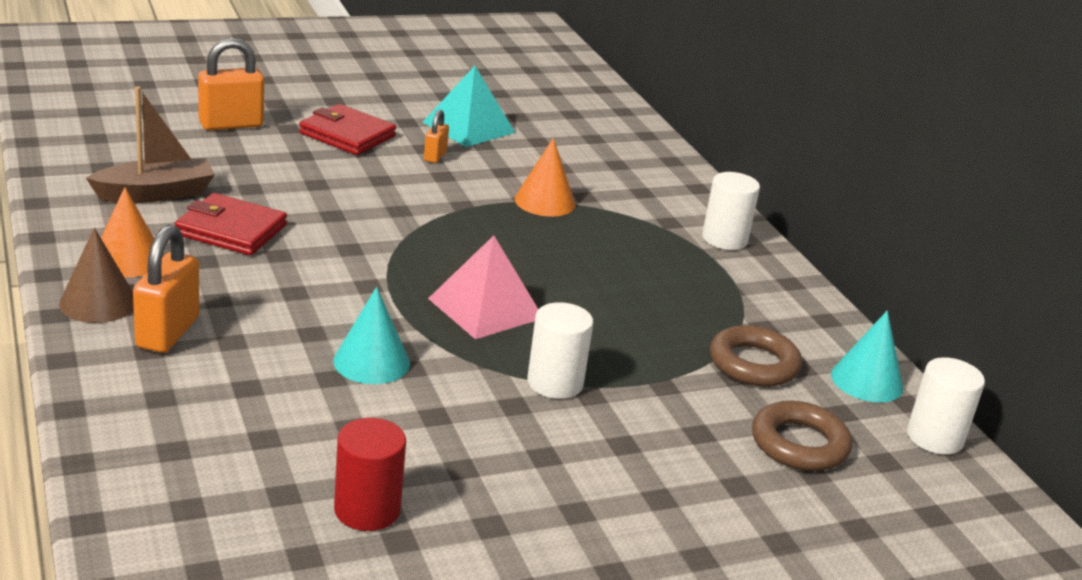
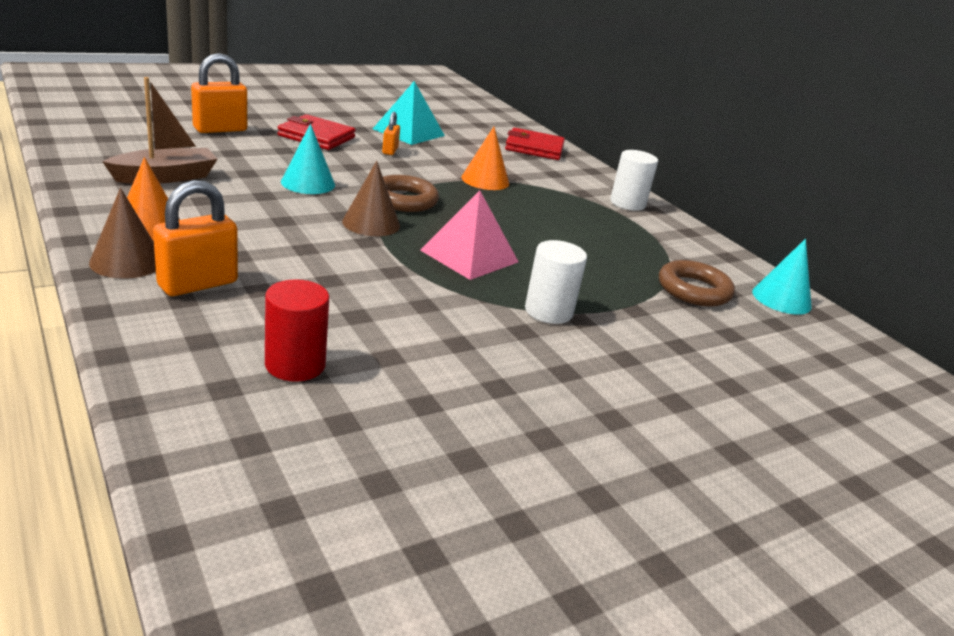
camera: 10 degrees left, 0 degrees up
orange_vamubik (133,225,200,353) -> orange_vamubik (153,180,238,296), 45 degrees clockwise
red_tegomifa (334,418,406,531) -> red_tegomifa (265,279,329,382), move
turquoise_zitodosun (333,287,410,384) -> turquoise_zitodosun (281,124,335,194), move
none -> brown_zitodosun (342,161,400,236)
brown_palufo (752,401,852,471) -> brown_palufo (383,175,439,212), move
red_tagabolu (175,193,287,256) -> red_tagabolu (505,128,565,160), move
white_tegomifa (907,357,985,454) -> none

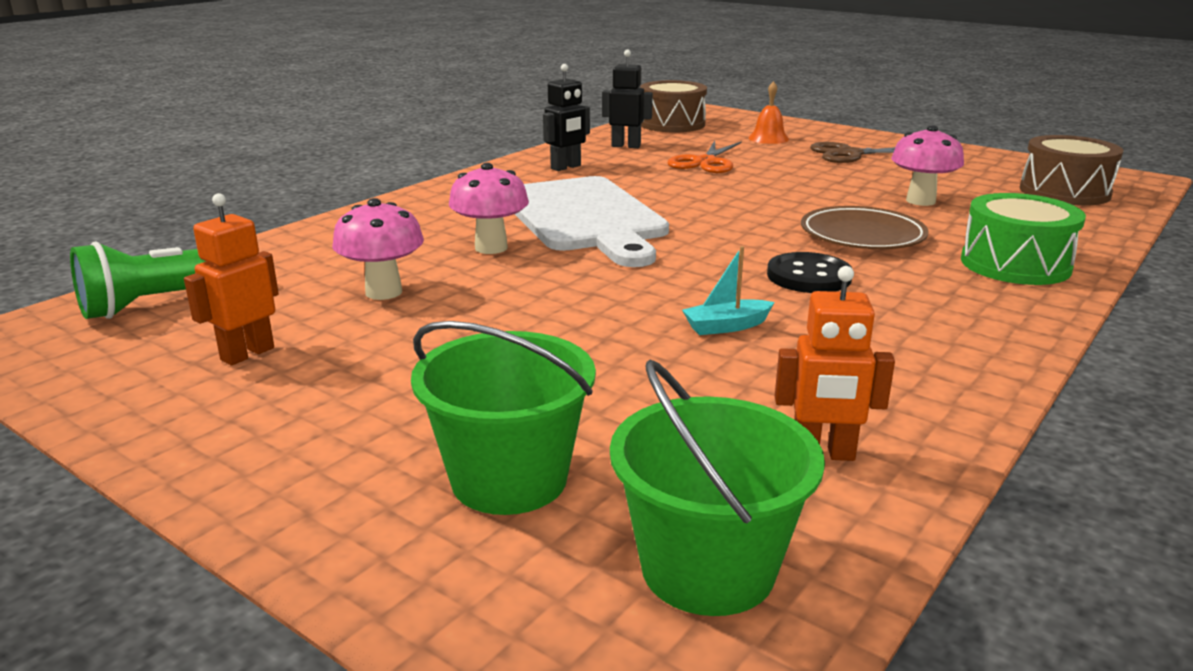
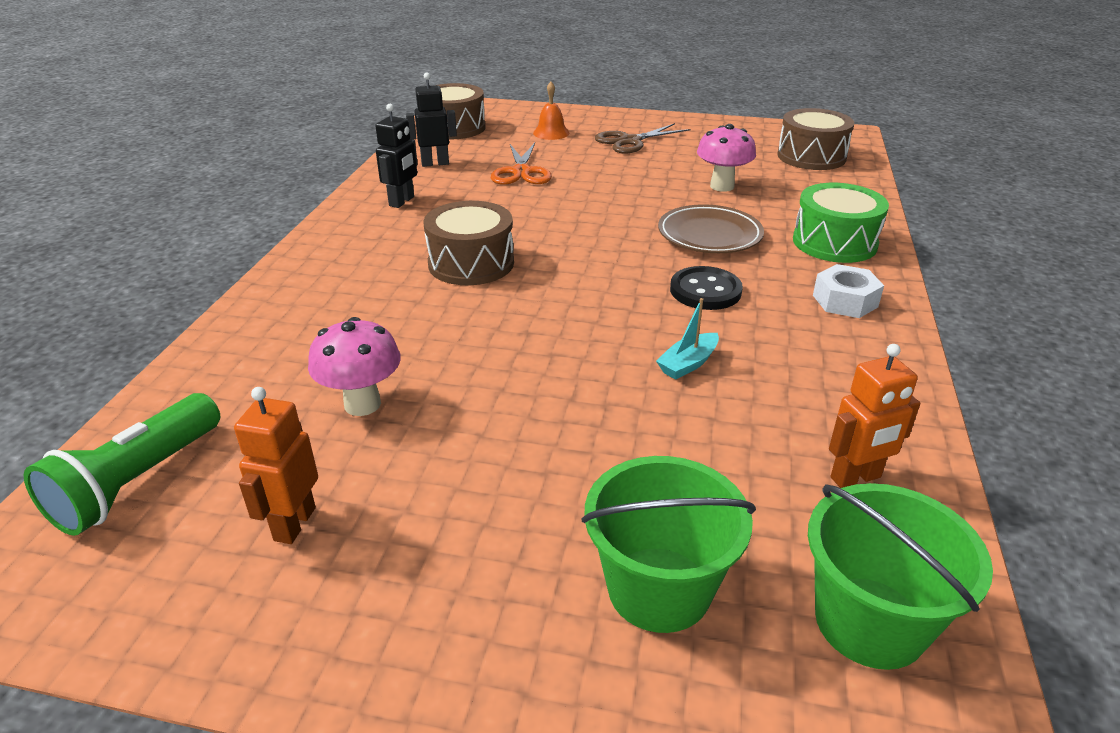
camera: 25 degrees left, 10 degrees up
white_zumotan (515,176,669,267) -> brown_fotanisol (423,201,514,285)
none -> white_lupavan (813,264,884,318)
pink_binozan (449,163,529,254) -> none

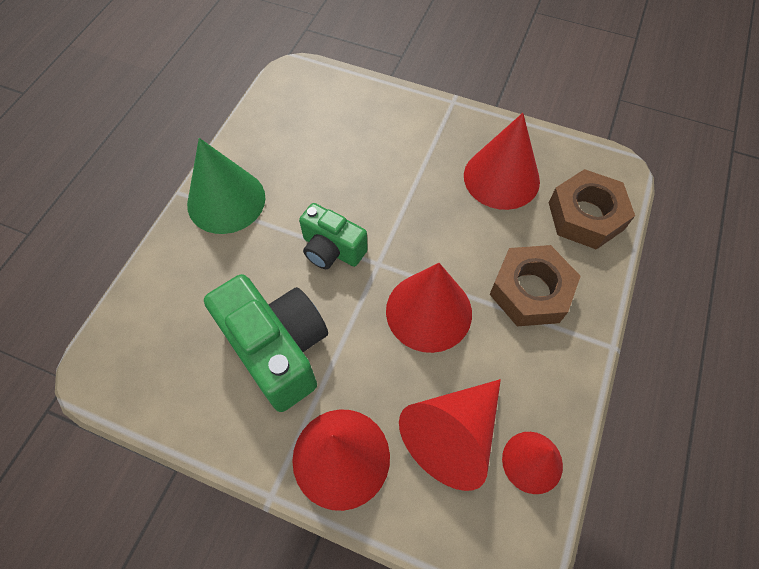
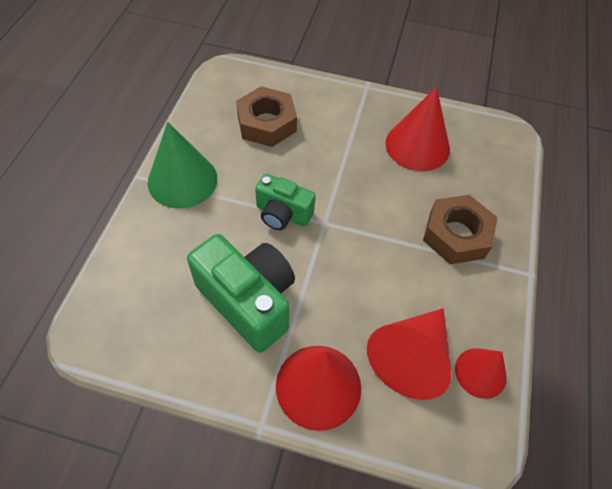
camera: 10 degrees left, 5 degrees down
brown_lupavan (548,169,635,250) -> brown_lupavan (236,86,297,147), move
red_zitodosun (386,263,472,353) -> none

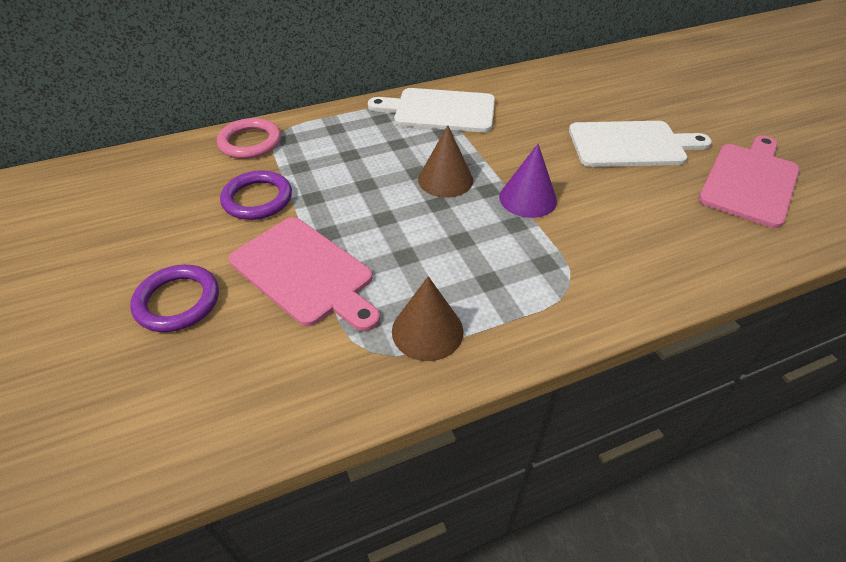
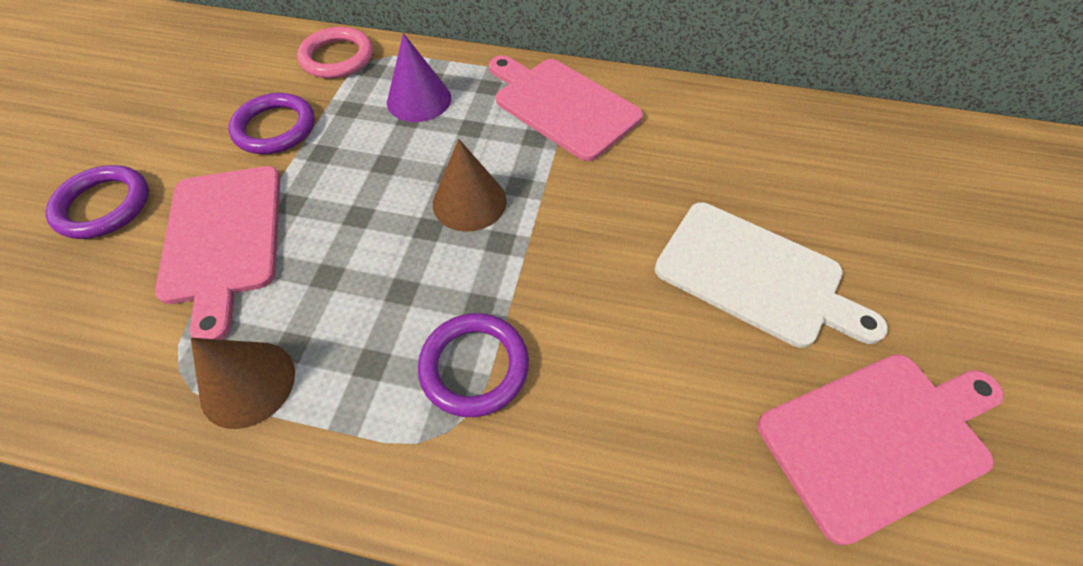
camera: 35 degrees right, 10 degrees up
purple_zitodosun (499,144,557,218) -> purple_zitodosun (387,33,451,122), move
none -> purple_palufo (418,313,529,417)
white_zumotan (368,88,495,132) -> pink_zumotan (489,55,643,161)

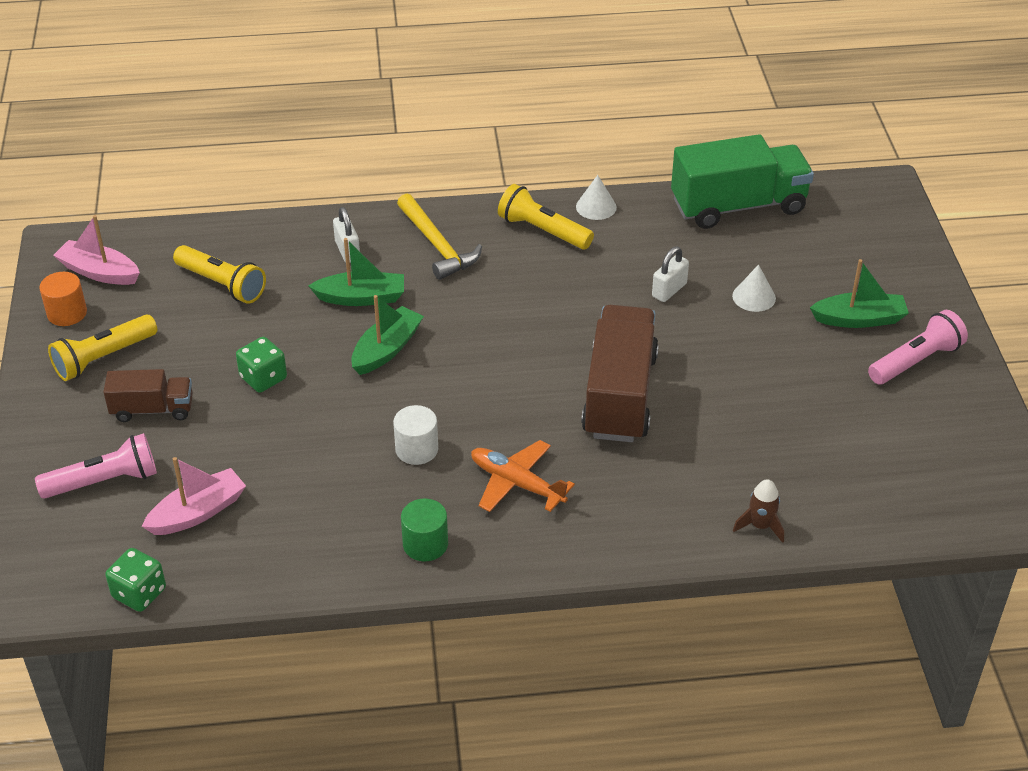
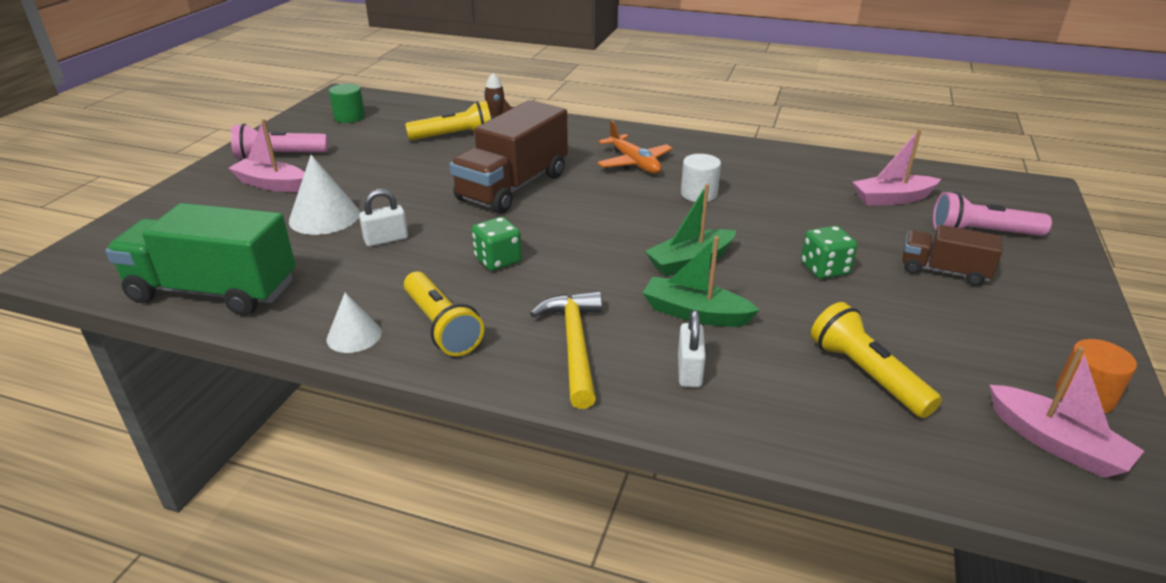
camera: 155 degrees left, 10 degrees down
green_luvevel (810,259,909,328) -> pink_luvevel (228,119,305,192)
white_zitodosun (732,264,776,312) -> white_zitodosun (289,155,360,235), x1.61
green_tegomifa (401,498,448,561) -> green_tegomifa (329,84,365,123), move
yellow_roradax (48,314,157,381) -> yellow_roradax (405,101,491,140), move
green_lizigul (105,548,166,612) -> green_lizigul (472,217,522,271), move

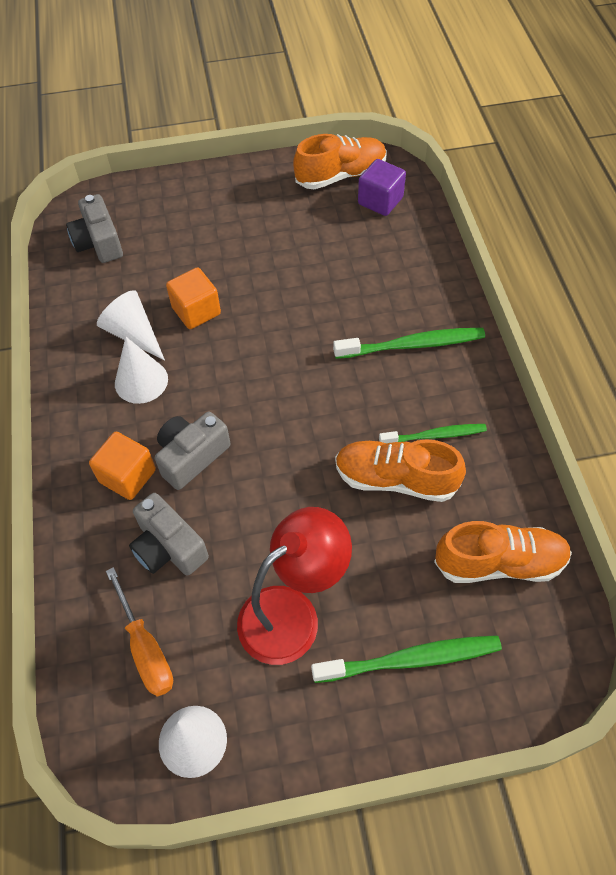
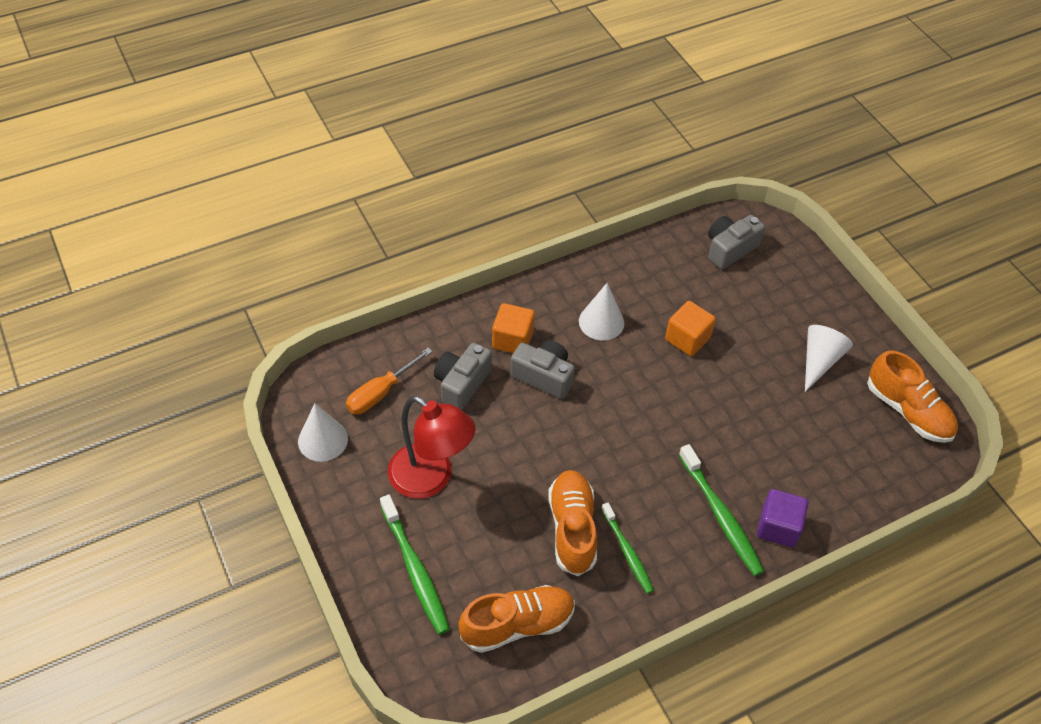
camera: 70 degrees right, 5 degrees down
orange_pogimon (434,521,572,583) -> orange_pogimon (458,585,575,653), 90 degrees counterclockwise
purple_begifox (358,159,406,216) -> purple_begifox (757,489,808,547), move
white_zitodosun (97,290,165,361) -> white_zitodosun (805,325,853,392), move

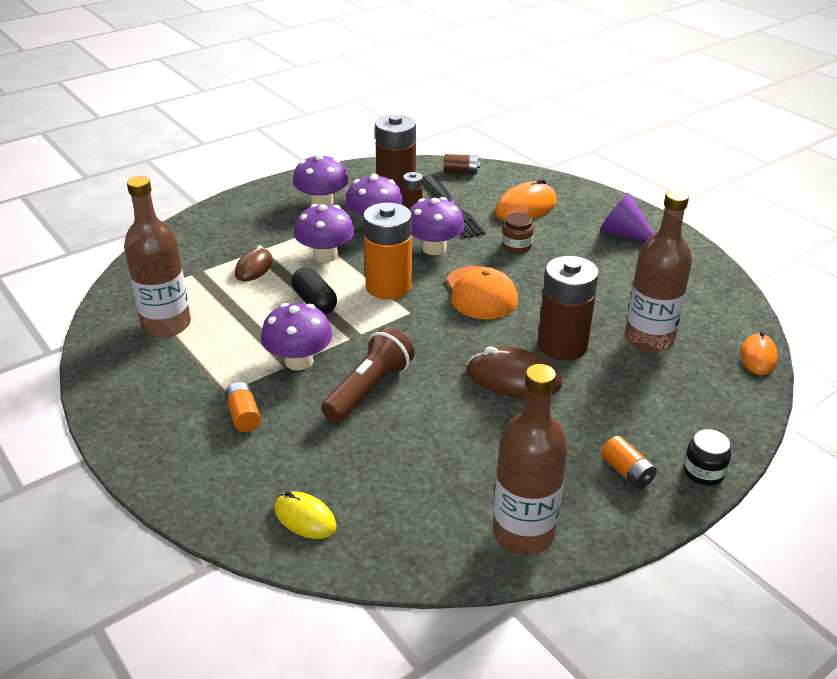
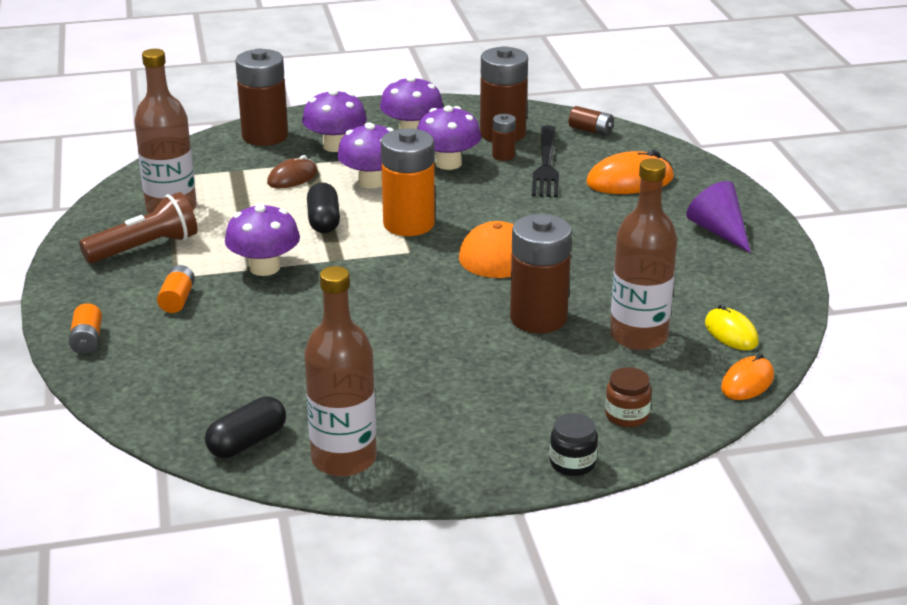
camera: 25 degrees right, 5 degrees down
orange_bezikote (601,436,657,489) -> orange_bezikote (69,303,102,354), move
brown_roradax (321,326,415,422) -> brown_roradax (79,192,198,263), move
none -> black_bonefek (205,396,286,458)
none -> brown_bezikote (235,49,288,146)
purple_binozan (409,197,465,255) -> purple_binozan (302,89,367,152), move
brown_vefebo (502,213,534,253) -> brown_vefebo (605,367,652,427), move
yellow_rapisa (274,491,336,539) -> yellow_rapisa (705,304,759,350), move
brown_rapisa (467,347,562,398) -> none

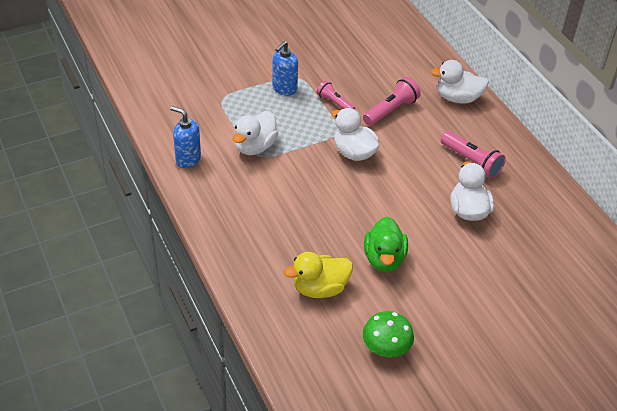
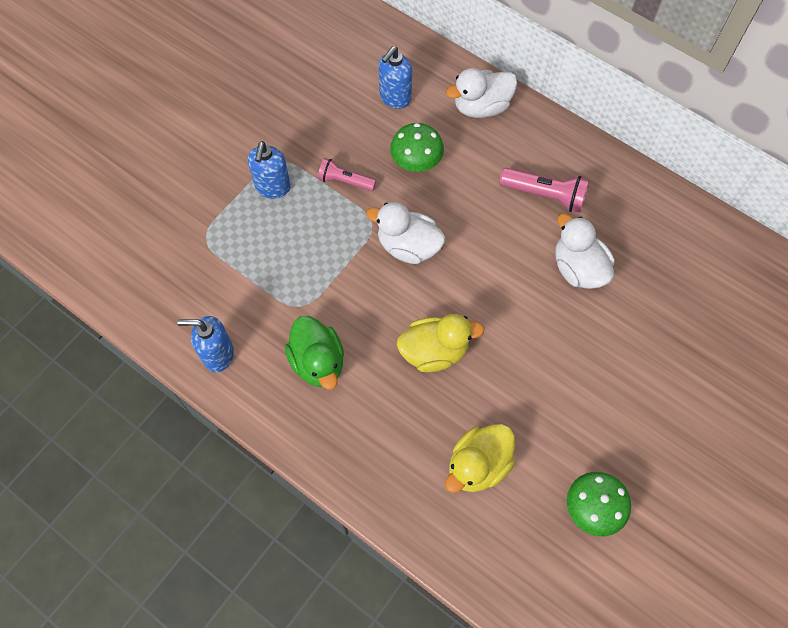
camera: 25 degrees left, 20 degrees up
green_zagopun (364,217,408,272) -> green_zagopun (285,316,344,390), move
none -> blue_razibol (379,46,412,109)
pink_roradax (363,77,421,126) -> green_binozan (390,123,444,172)
none -> yellow_zagopun (397,314,485,372)
white_zagopun (233,111,278,155) -> none

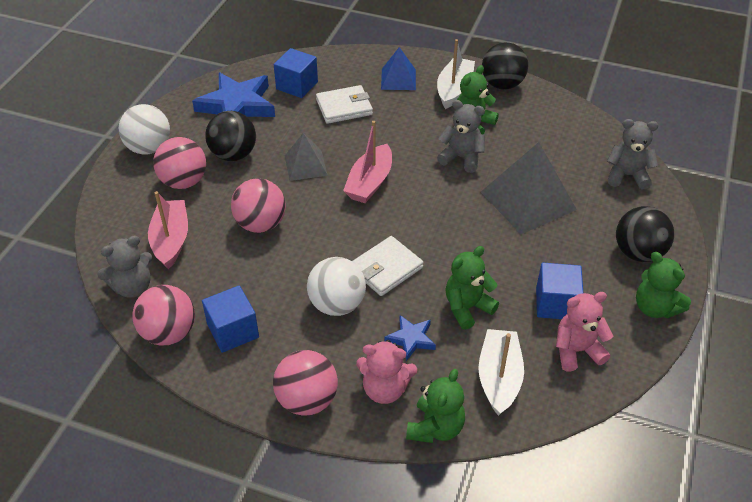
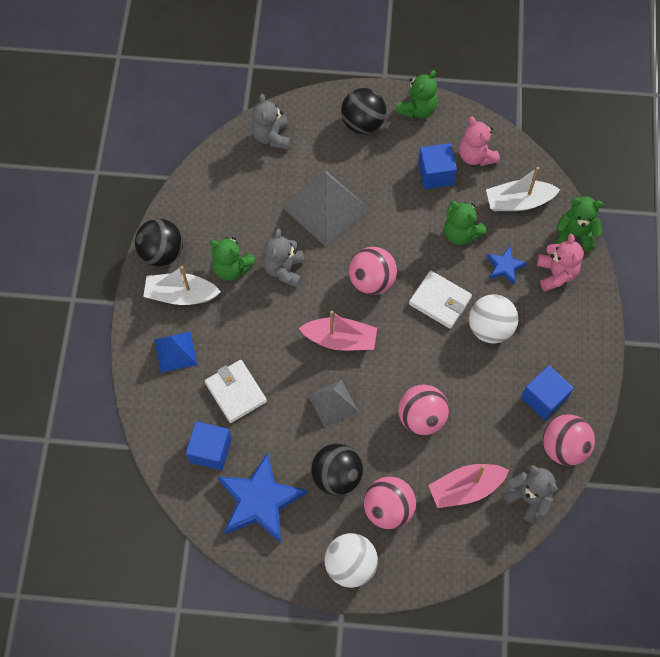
camera: 105 degrees left, 20 degrees up
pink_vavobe (273,350,338,416) -> pink_vavobe (349,247,397,295), move

